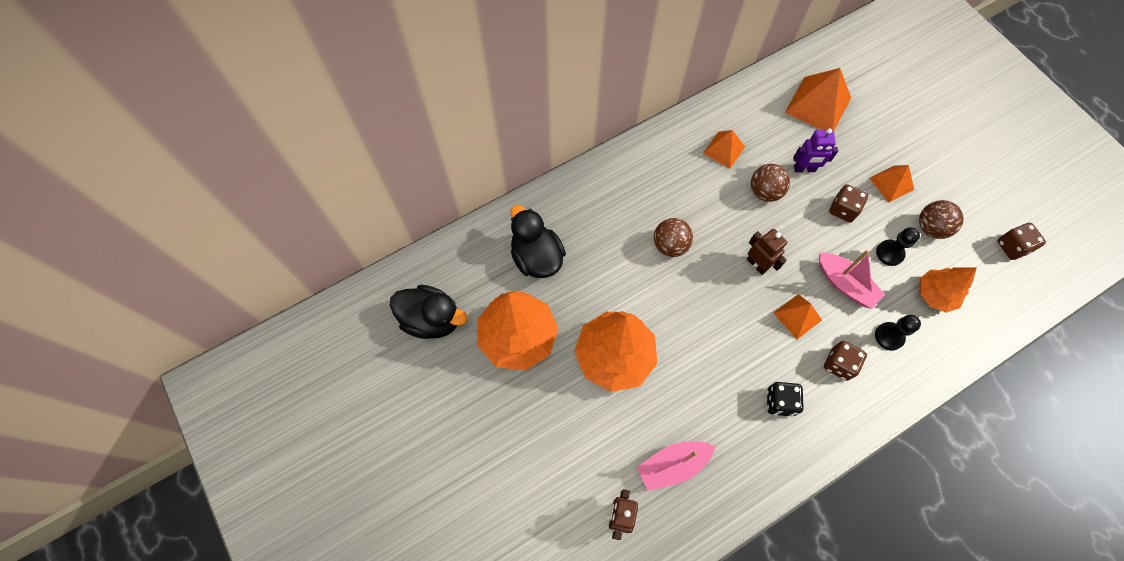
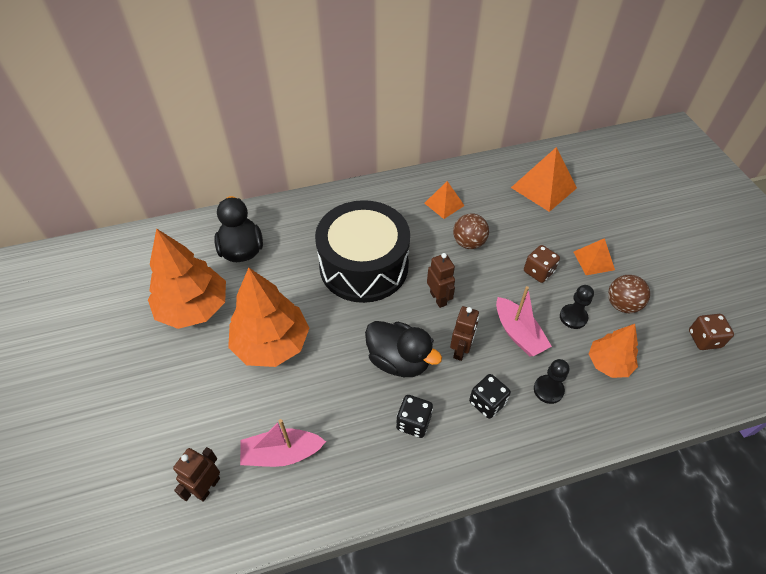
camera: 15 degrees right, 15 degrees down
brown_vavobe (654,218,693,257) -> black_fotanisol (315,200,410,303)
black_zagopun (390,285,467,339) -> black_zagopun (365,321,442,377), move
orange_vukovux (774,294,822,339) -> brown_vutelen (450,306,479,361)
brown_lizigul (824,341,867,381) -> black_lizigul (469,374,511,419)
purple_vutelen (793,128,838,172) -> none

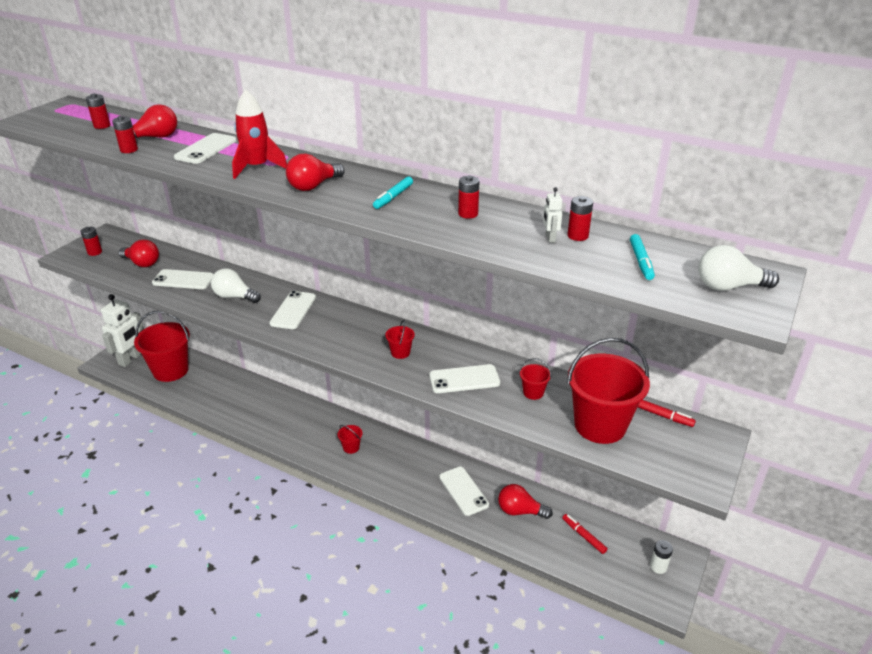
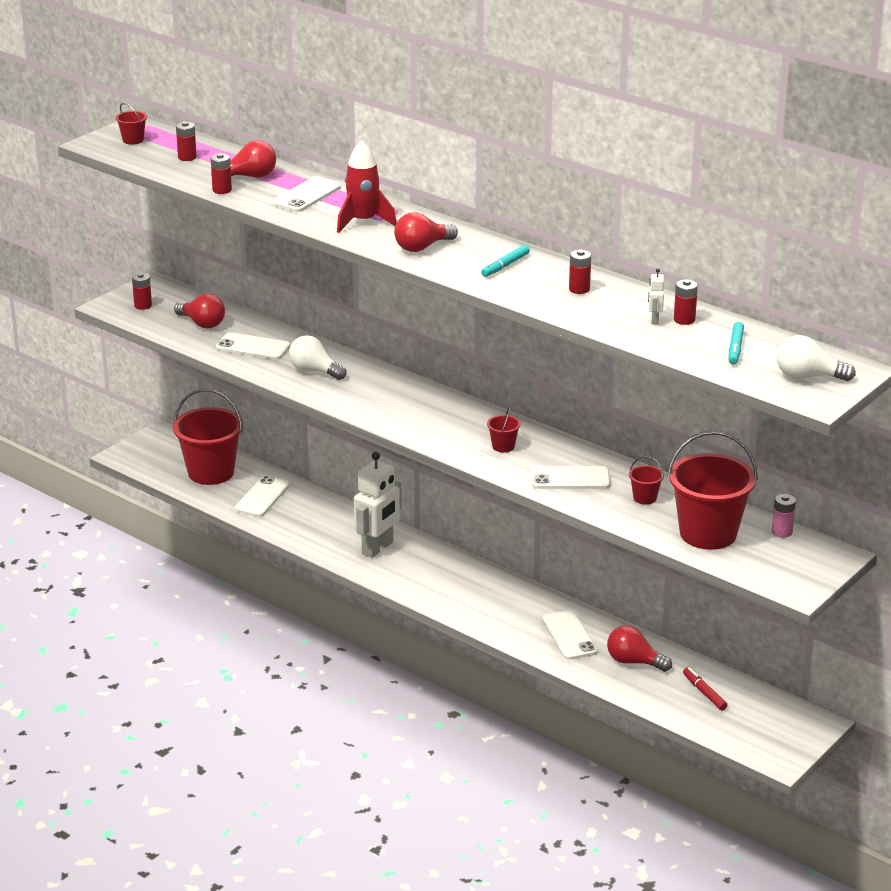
camera: 10 degrees right, 5 degrees down
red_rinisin (338,425,363,454) -> red_rinisin (116,103,147,145), move
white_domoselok (269,291,316,329) -> white_domoselok (235,476,290,517), move
white_vutelen (101,294,144,367) -> white_vutelen (354,452,402,558), move
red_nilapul (638,400,696,427) -> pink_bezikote (772,494,796,538)
white_bezikote (650,540,673,574) -> none

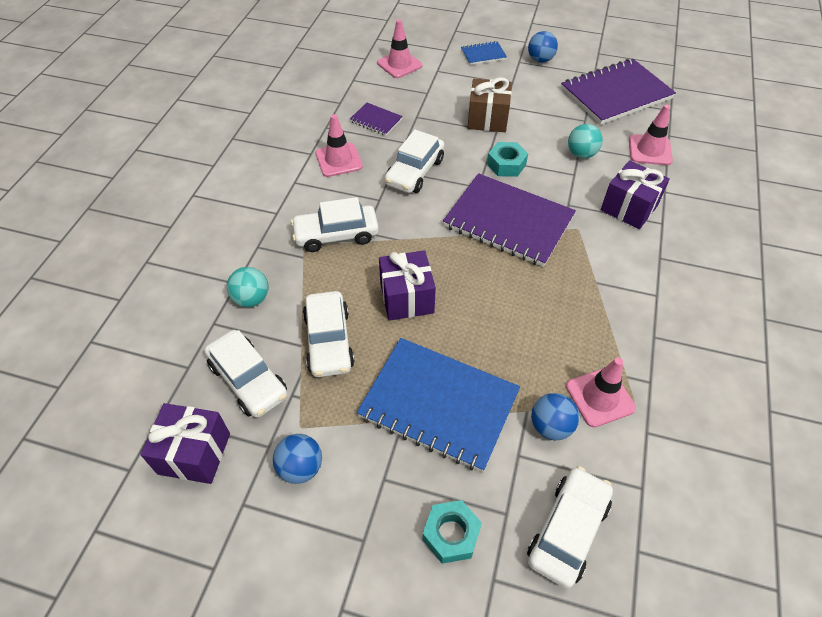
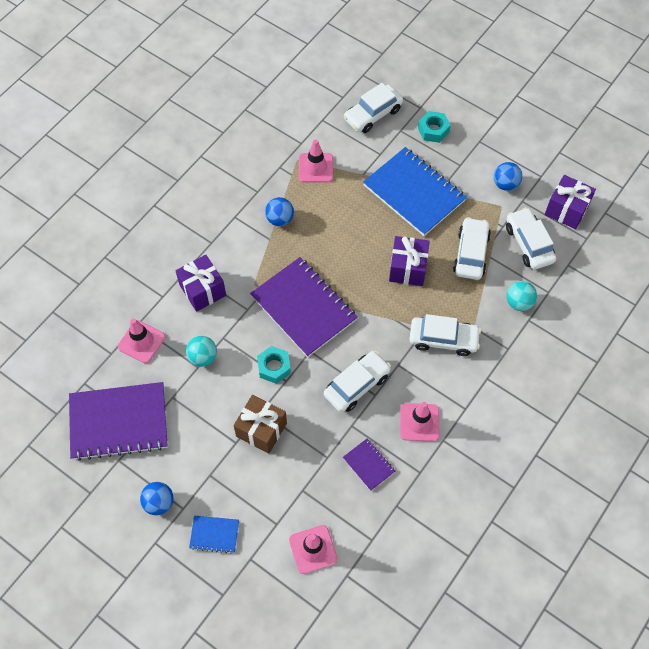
camera: 160 degrees left, 10 degrees up
blue_vavobe (531,393,579,440) -> blue_vavobe (265,197,294,226), move

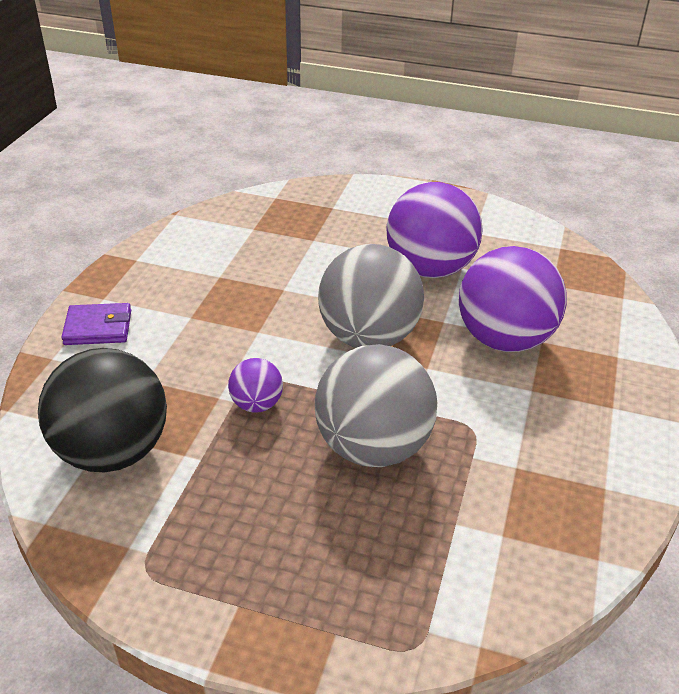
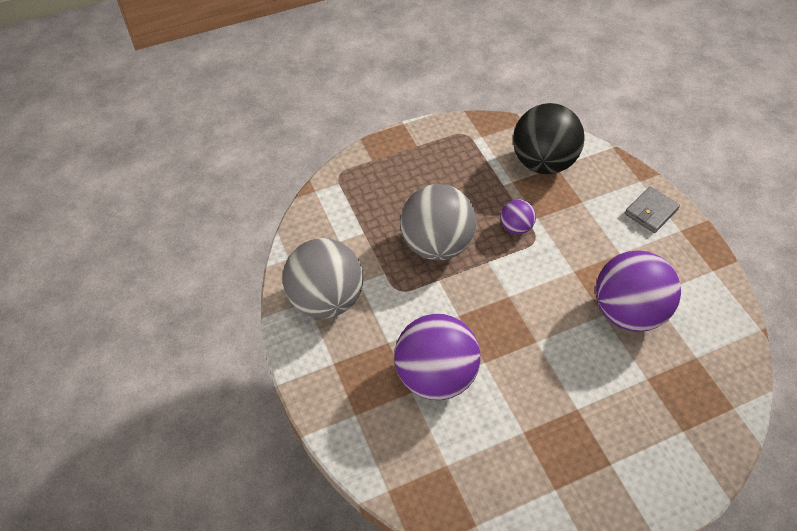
camera: 140 degrees right, 15 degrees up
grey_vavobe (318,244,424,348) -> grey_vavobe (283,238,363,318), move
purple_vavobe (386,182,483,278) -> purple_vavobe (596,250,681,332), move
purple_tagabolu (61,303,131,345) -> grey_tagabolu (625,186,680,233)

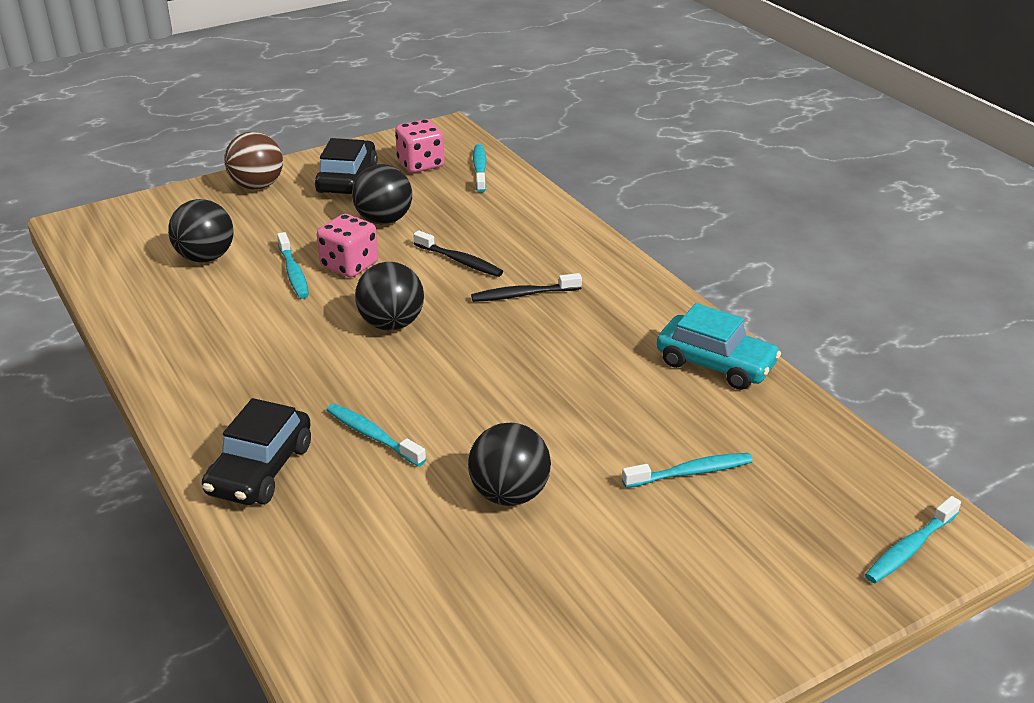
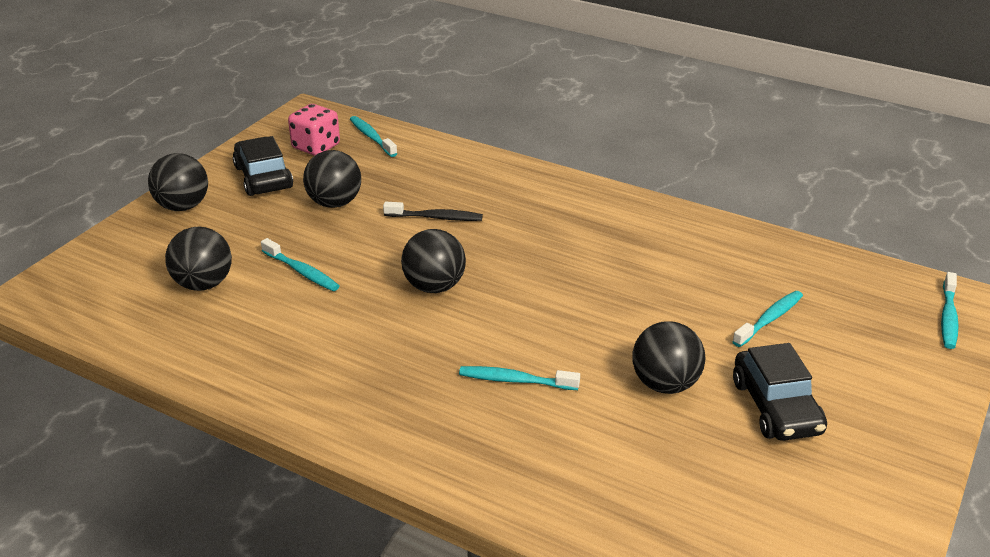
camera: 30 degrees left, 0 degrees up
brown_vavobe (224,132,283,190) -> black_vavobe (148,153,208,211)
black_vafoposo (202,398,311,505) -> black_vafoposo (733,343,827,441), move
pink_lizigul (317,214,378,278) -> none
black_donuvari (471,273,582,302) -> none
turquoise_vafoposo (656,303,781,390) -> none

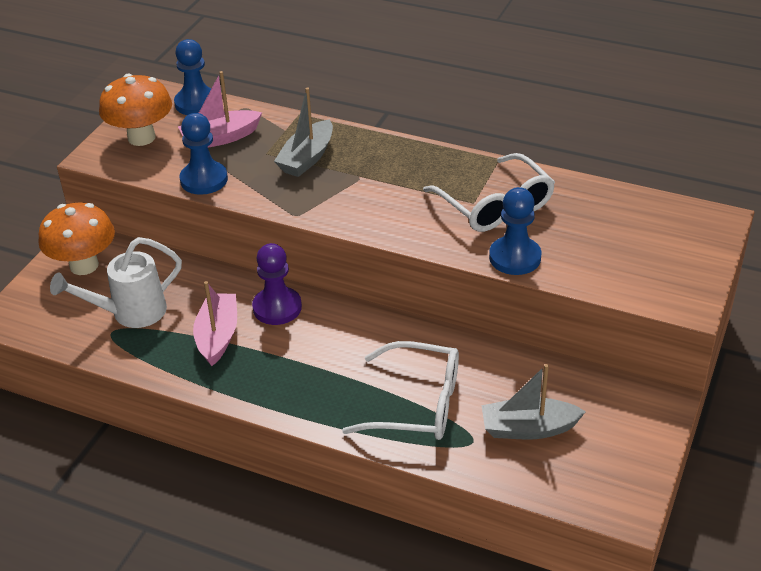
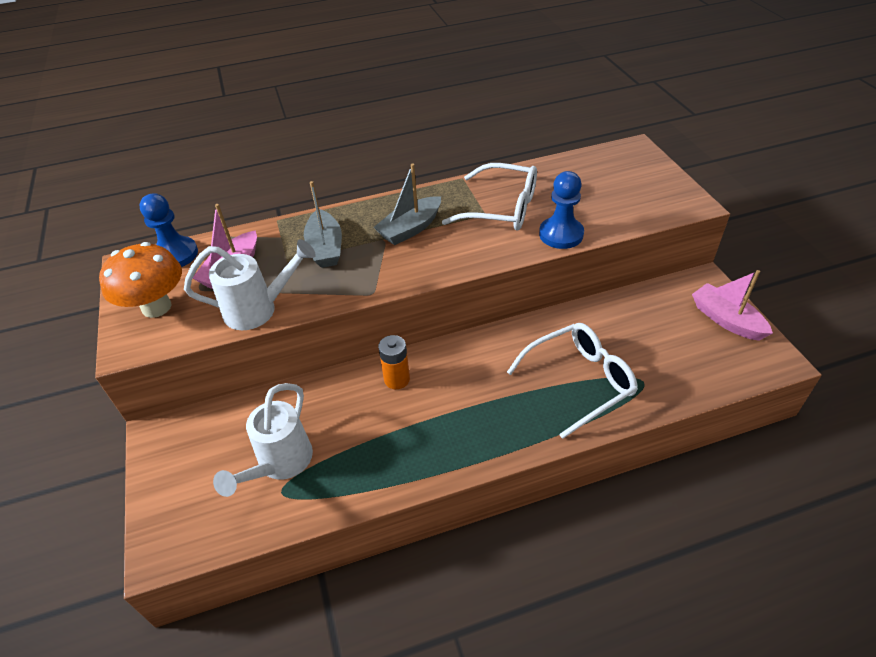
camera: 40 degrees left, 5 degrees up
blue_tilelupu (180,113,228,195) -> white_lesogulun (184,239,316,330)
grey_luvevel (482,364,586,440) -> grey_luvevel (374,164,441,245), move
purple_tilelupu (252,243,302,325) -> orange_bezikote (378,335,410,389)
pink_luvevel (193,281,237,366) -> pink_luvevel (692,270,773,341), move
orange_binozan (38,202,115,275) -> none

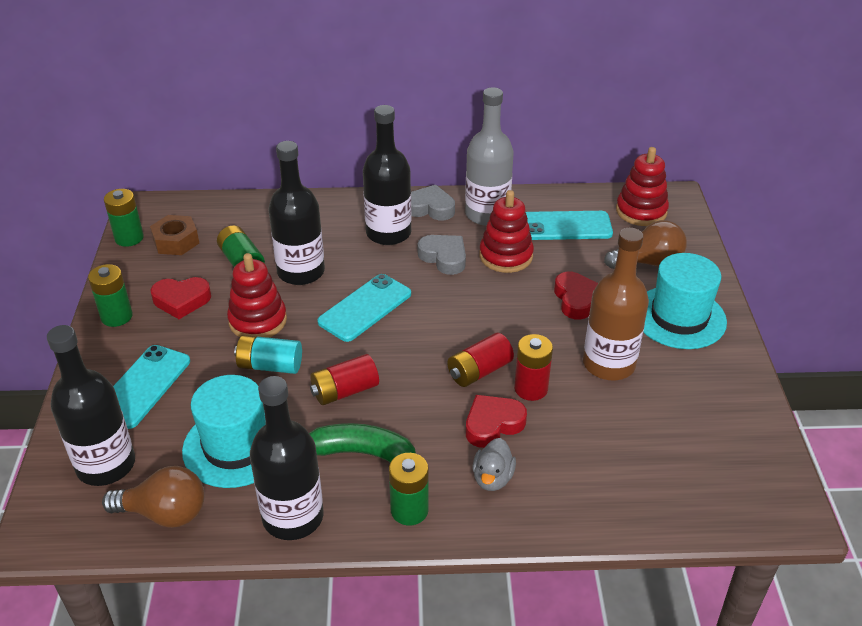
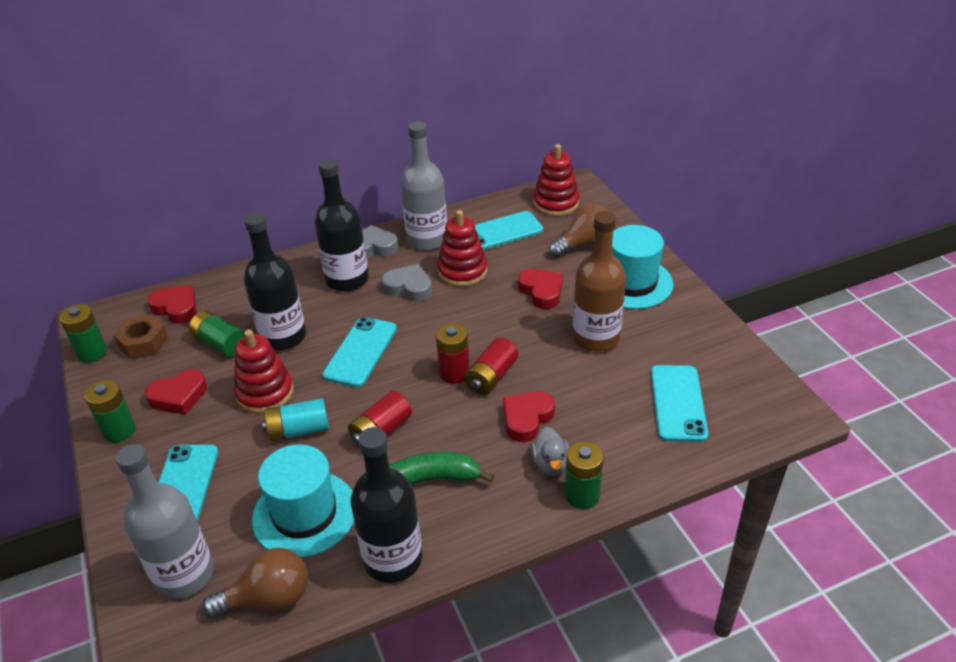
camera: 20 degrees left, 0 degrees up
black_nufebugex (47,325,135,486) -> grey_nufebugex (116,444,214,599)
none -> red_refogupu (148,285,197,324)
red_bezikote (514,334,553,401) -> red_bezikote (436,323,470,384), move
green_bezikote (389,453,429,526) -> green_bezikote (565,441,604,509), move
none -> turquoise_domoselok (651,365,708,442)

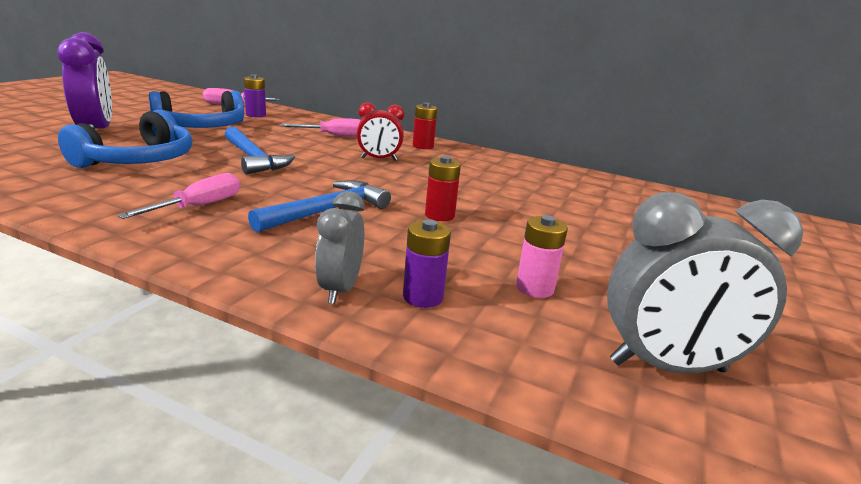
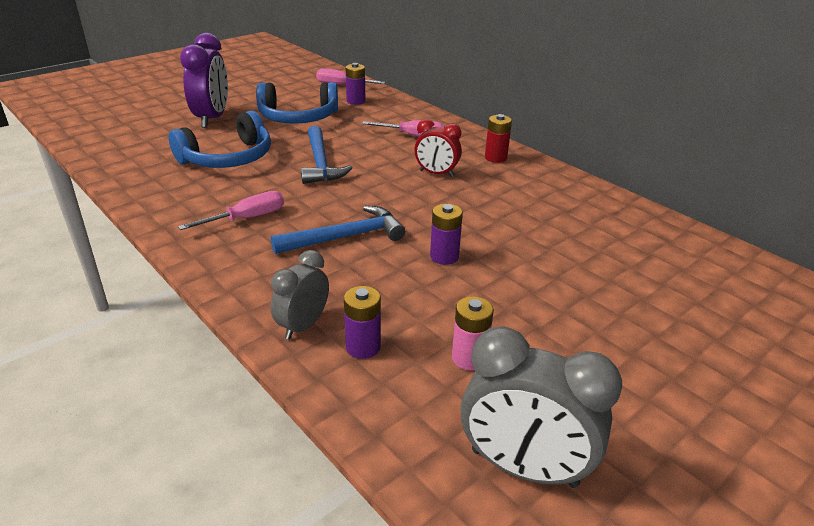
camera: 25 degrees right, 10 degrees up
red_bezikote (425,156,461,221) -> purple_bezikote (430,204,463,265)

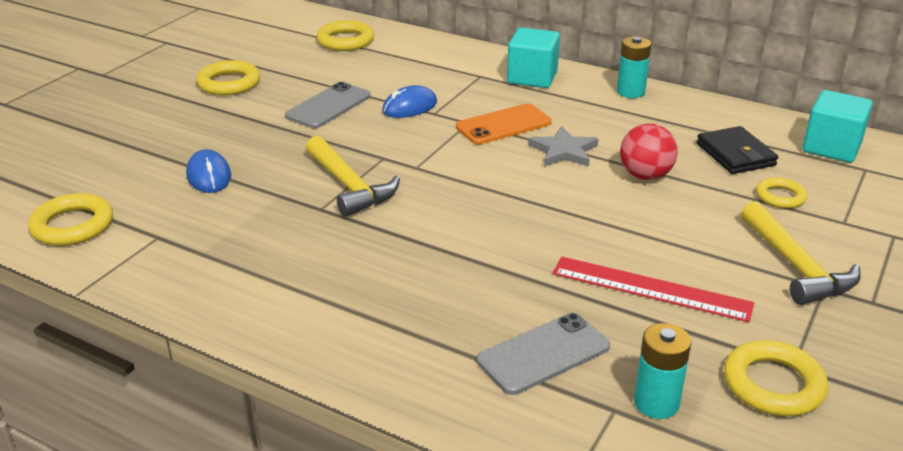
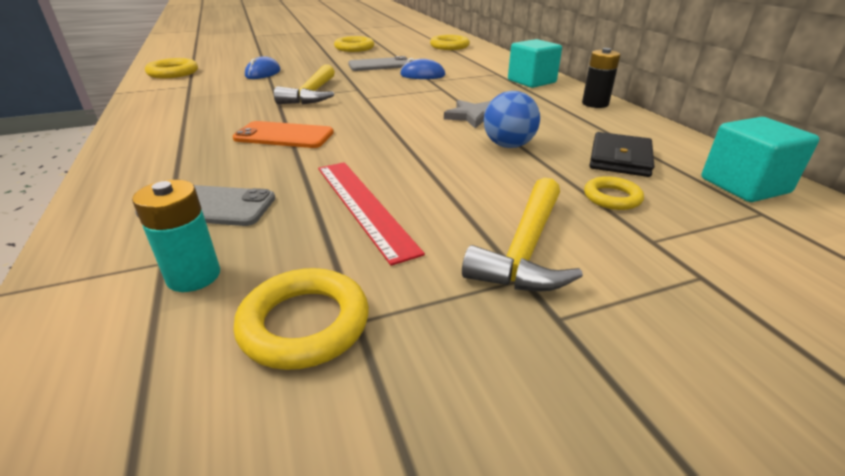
camera: 40 degrees right, 0 degrees up
orange_domoselok (456,103,552,145) -> orange_domoselok (233,121,334,148), move
red_vavobe (620,123,678,180) -> blue_vavobe (484,91,540,148)
turquoise_bezikote (617,37,651,98) -> black_bezikote (582,48,621,108)

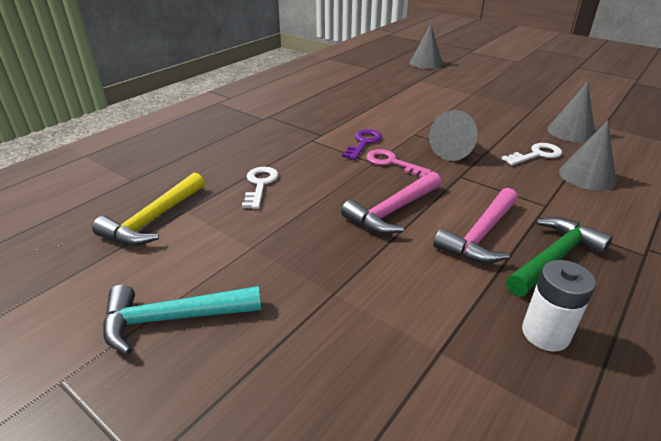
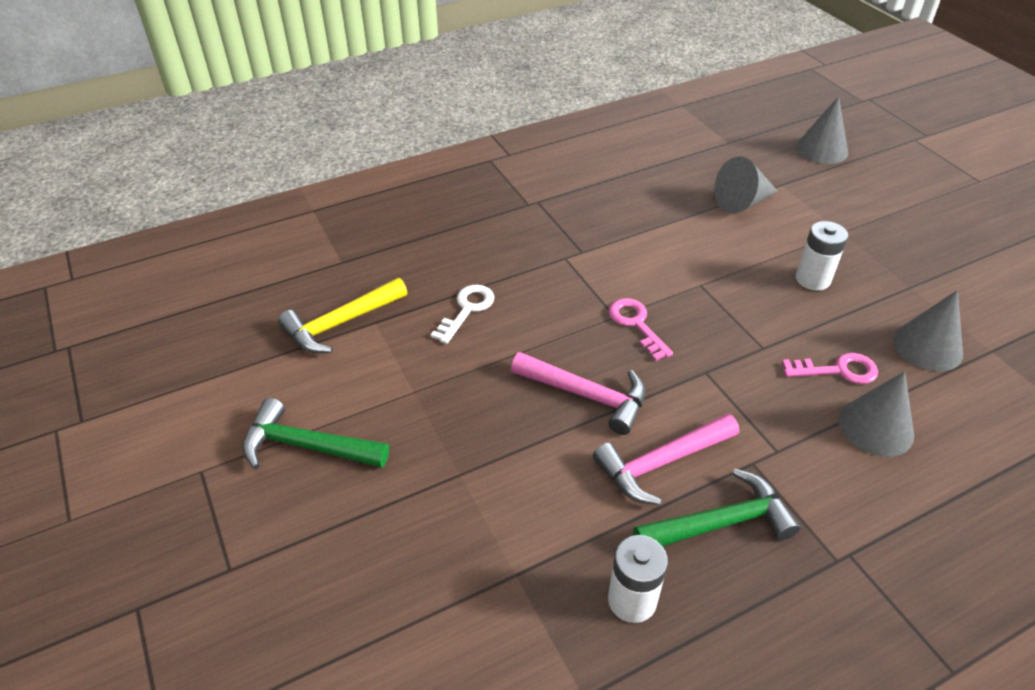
camera: 25 degrees right, 10 degrees up
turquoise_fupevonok (103,285,261,355) -> green_fupevonok (242,398,389,469)
pink_fupevonok (341,172,441,234) -> pink_fupevonok (511,352,645,435), 135 degrees counterclockwise
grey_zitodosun (429,110,478,161) -> grey_zitodosun (714,156,778,214), move
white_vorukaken (502,143,562,165) -> pink_vorukaken (782,353,878,384)
none -> white_bezikote (796,221,848,290)
purple_vorukaken (342,129,382,160) -> none

